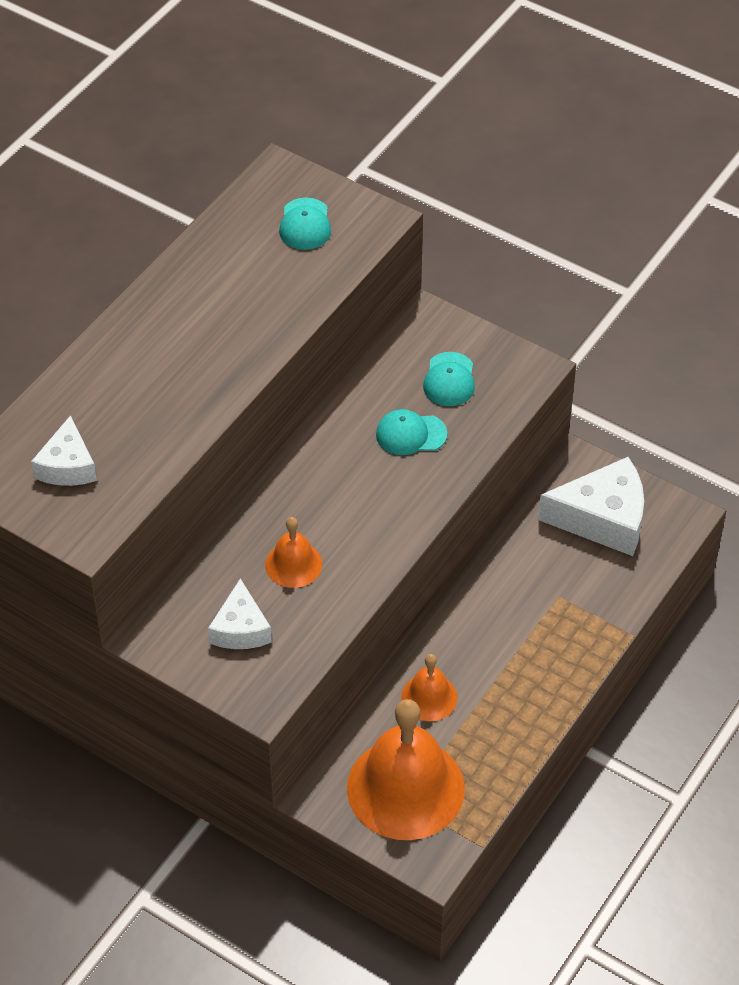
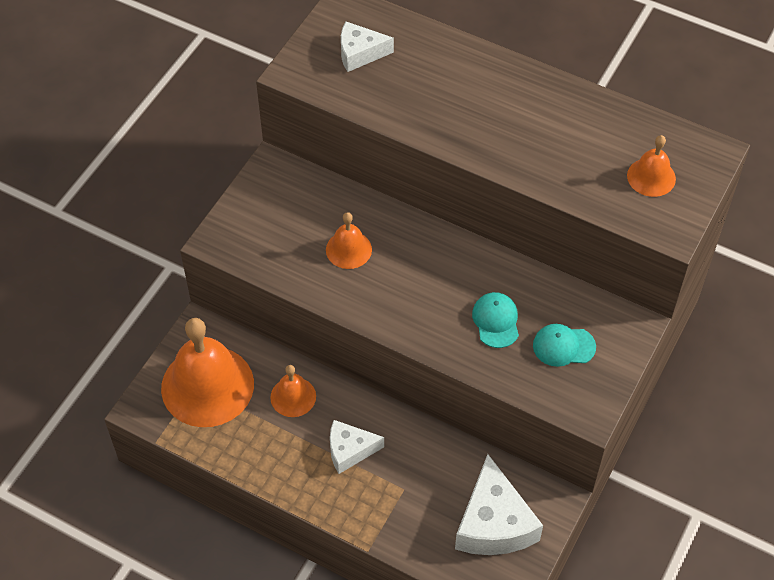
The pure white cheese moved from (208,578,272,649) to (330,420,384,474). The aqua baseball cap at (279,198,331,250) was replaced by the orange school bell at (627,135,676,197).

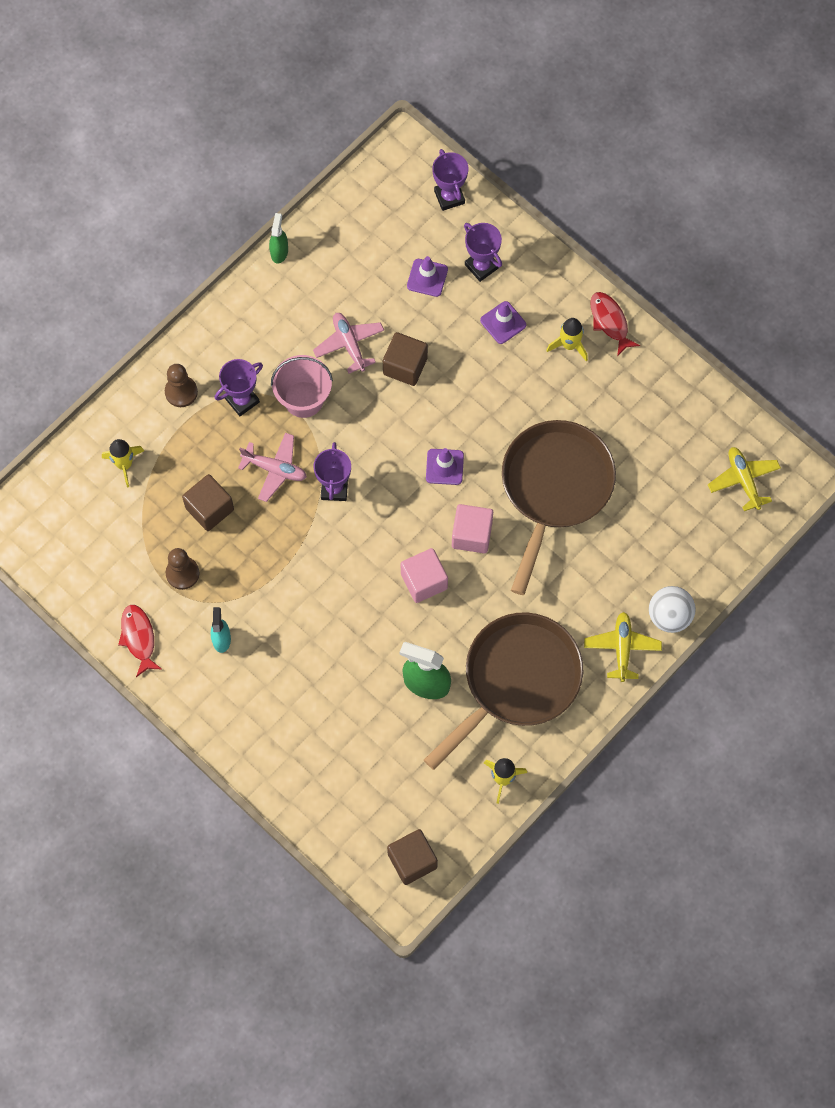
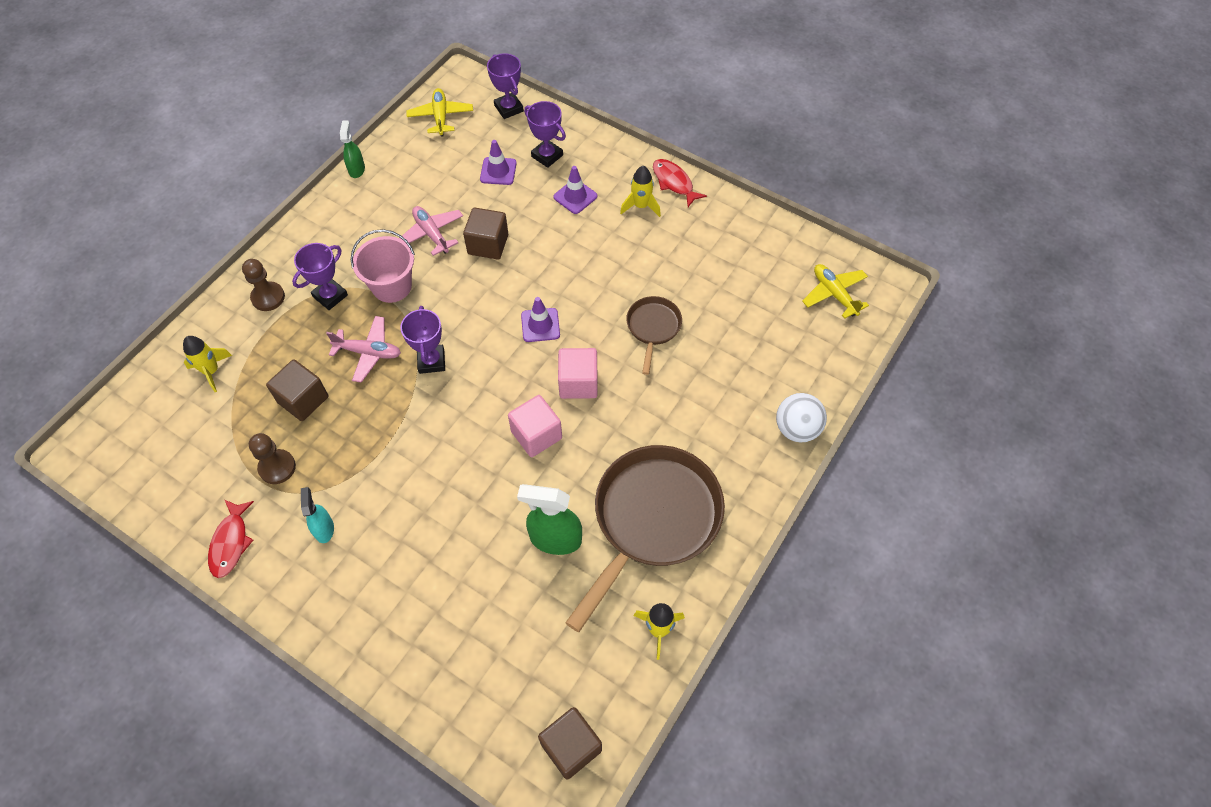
The scarlet toy fish at (118,605,162,677) turned 150 degrees counterclockwise. The yellow toy plane moved from (584,612,662,682) to (406,88,473,137). The brown frying pan at (502,420,616,595) changed to 0.49 times the size.

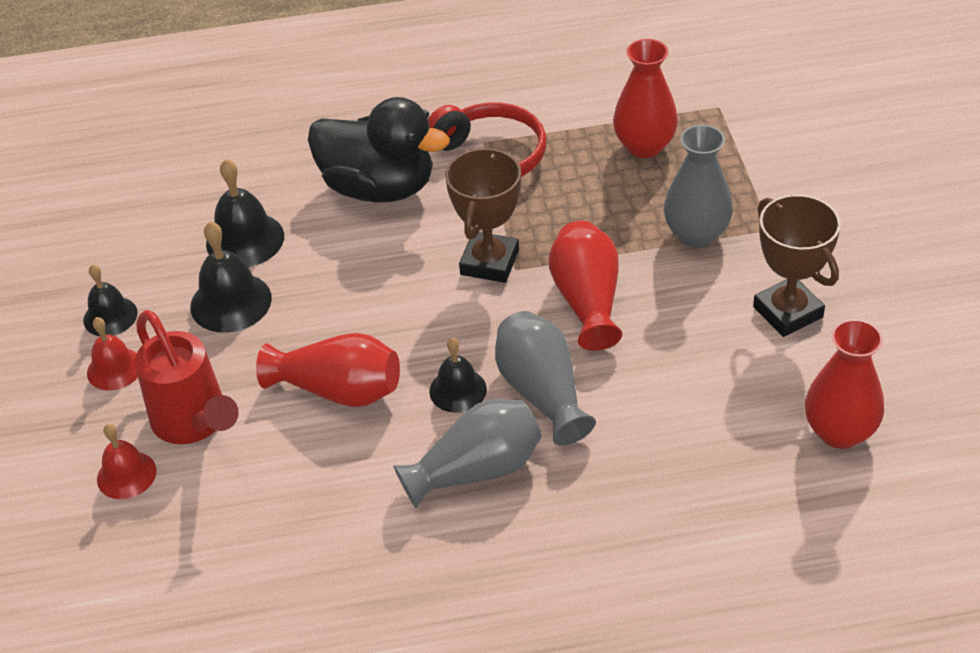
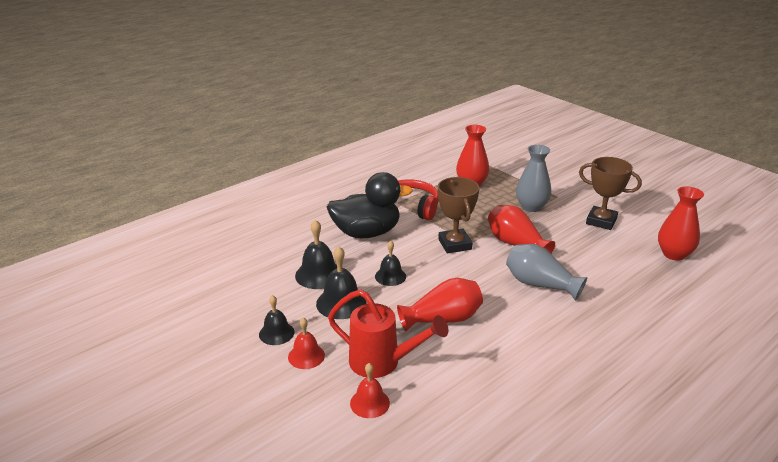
The black school bell moved from (429,338,487,413) to (375,241,406,286). The ash-grey flower vase at (393,399,542,508) disappeared.

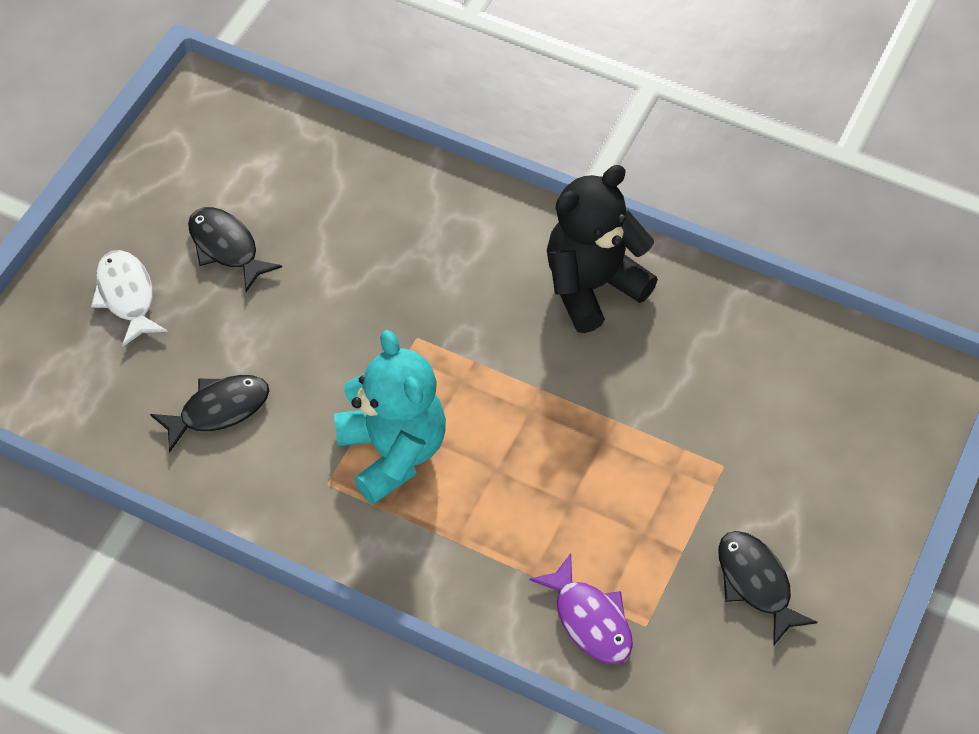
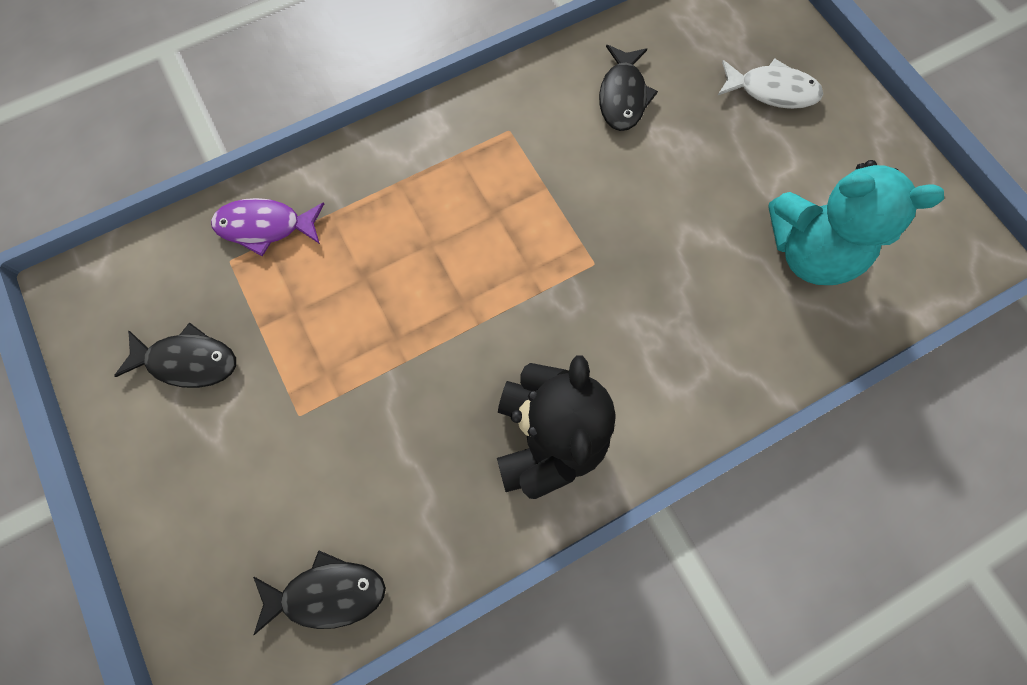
The black toy fish moved from (188,207,282,292) to (253,550,386,635). The aqua teddy moved from (334,330,446,505) to (768,160,944,285).

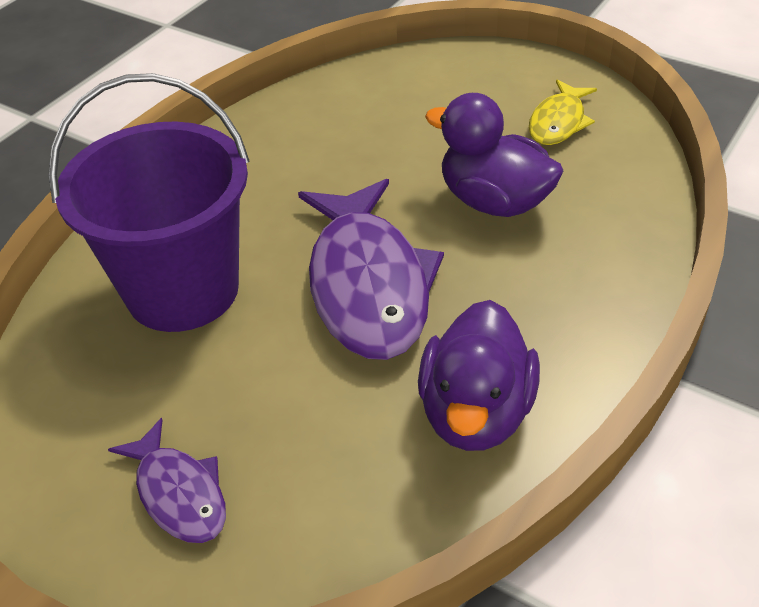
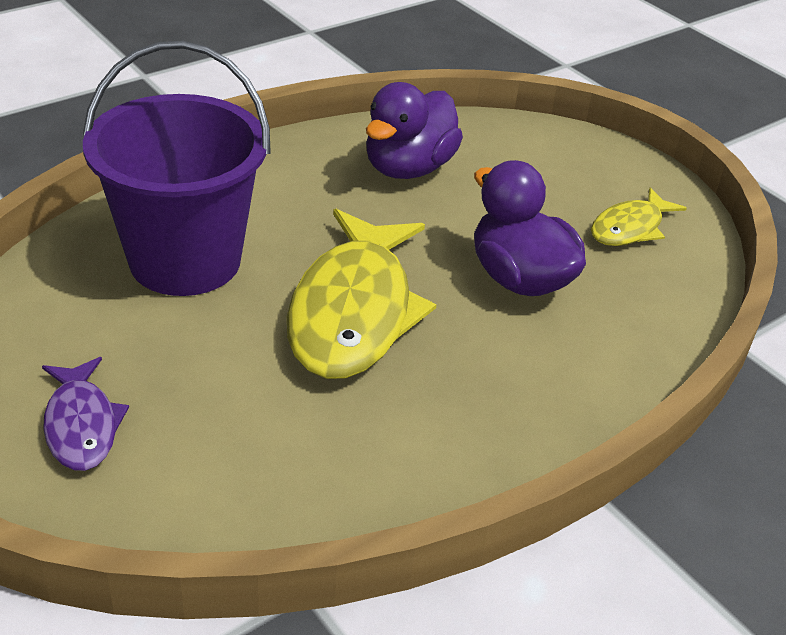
The purple toy fish at (298,179,444,360) became the yellow toy fish at (287,209,437,379). The purple duck moved from (418,300,540,451) to (366,82,463,179).

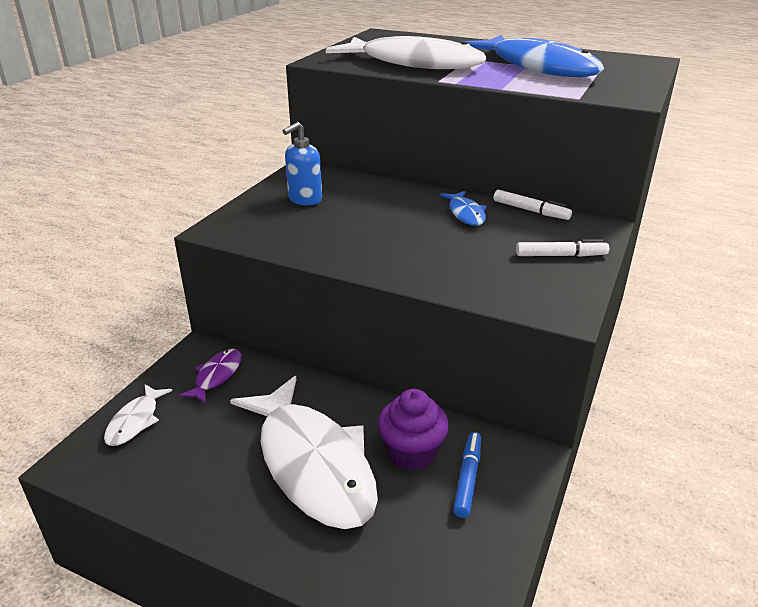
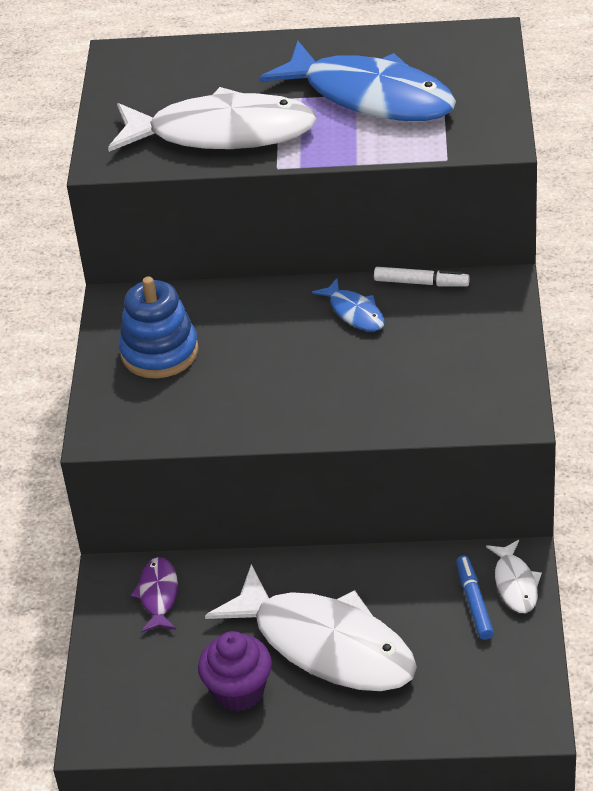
The blue soap pump at (283,122,322,205) was replaced by the blue stacking toy at (119,276,199,378). The purple muffin moved from (378,389,449,471) to (198,631,272,711). The pure white toy fish moved from (104,384,172,446) to (486,540,542,613). The pure white marker pen at (516,239,609,257) disappeared.

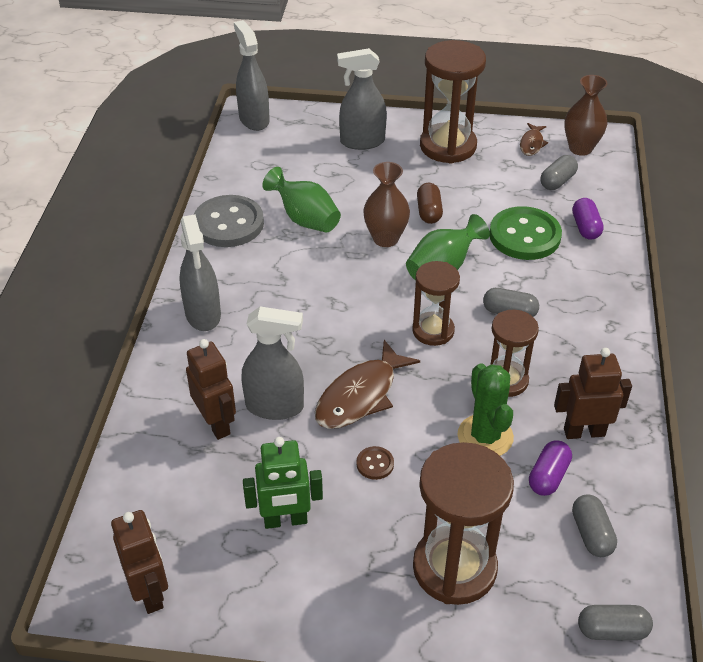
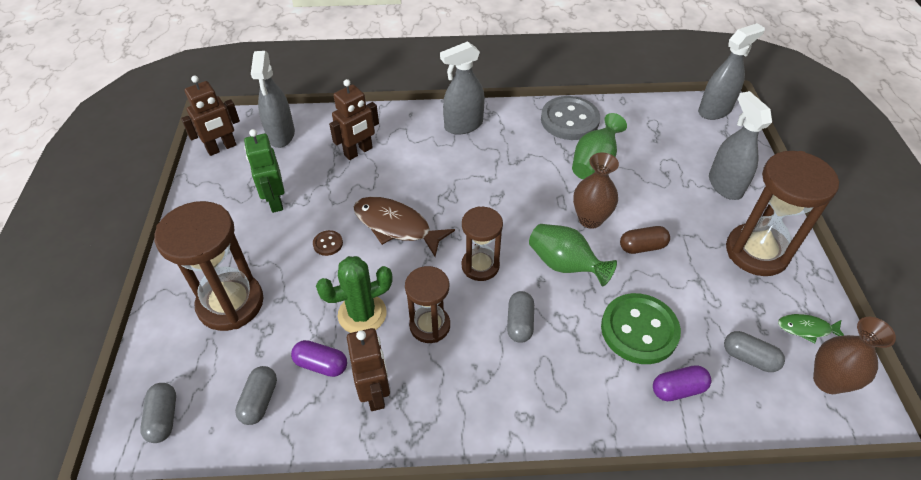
The ash-grey pill shape at (572,494,617,557) turned 60 degrees counterclockwise. The ash-grey spray cleaner moved from (242,307,304,420) to (251,51,295,148). The brown toy fish at (520,123,548,156) became the green toy fish at (778,314,845,344).

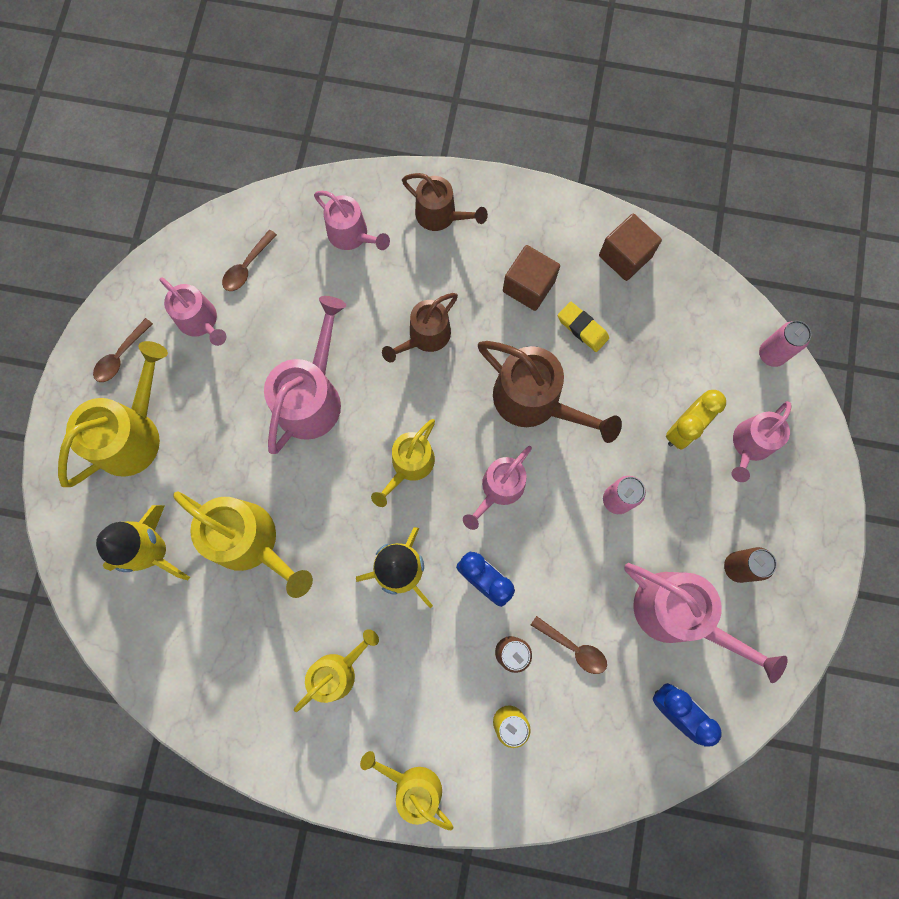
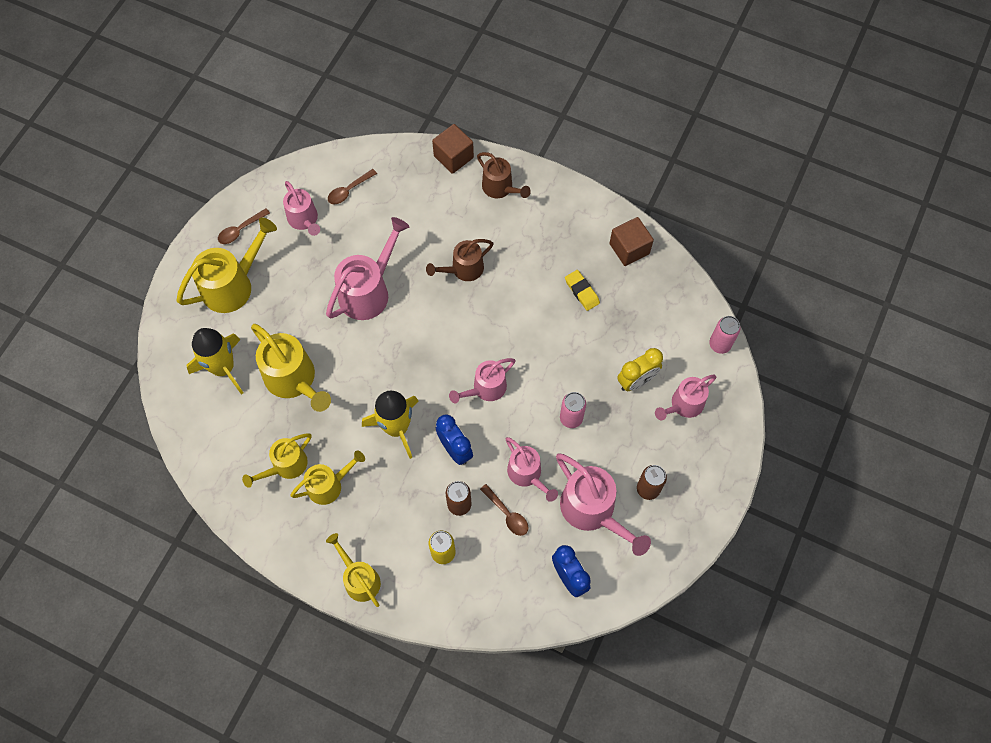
The yellow watering can moved from (371,419,435,507) to (242,433,311,488). The brown block moved from (503,245,560,311) to (432,124,474,174). The rosy watering can moved from (314,191,390,250) to (506,437,558,502). The brown watering can at (478,341,622,443) disappeared.

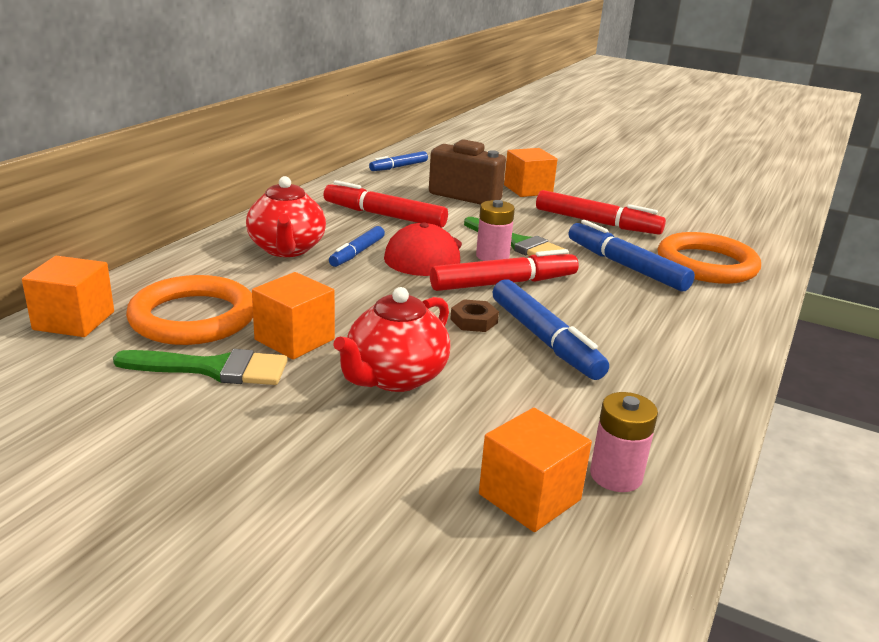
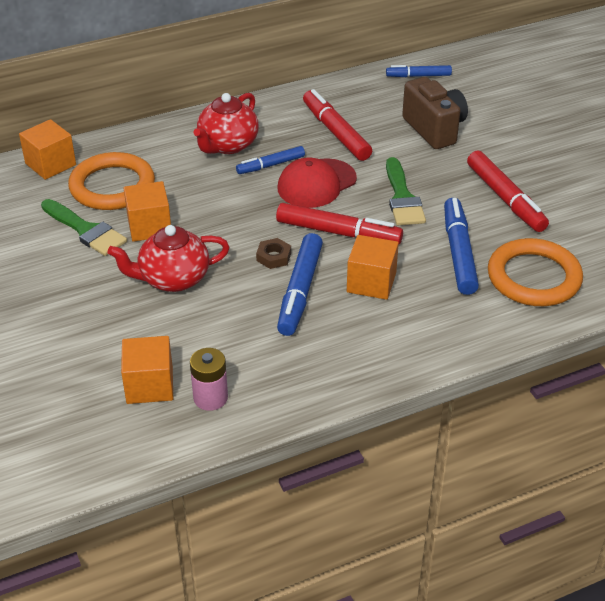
The orange block moved from (504,148,558,197) to (347,235,399,300). The rosy AA battery at (476,200,515,261) disappeared.

